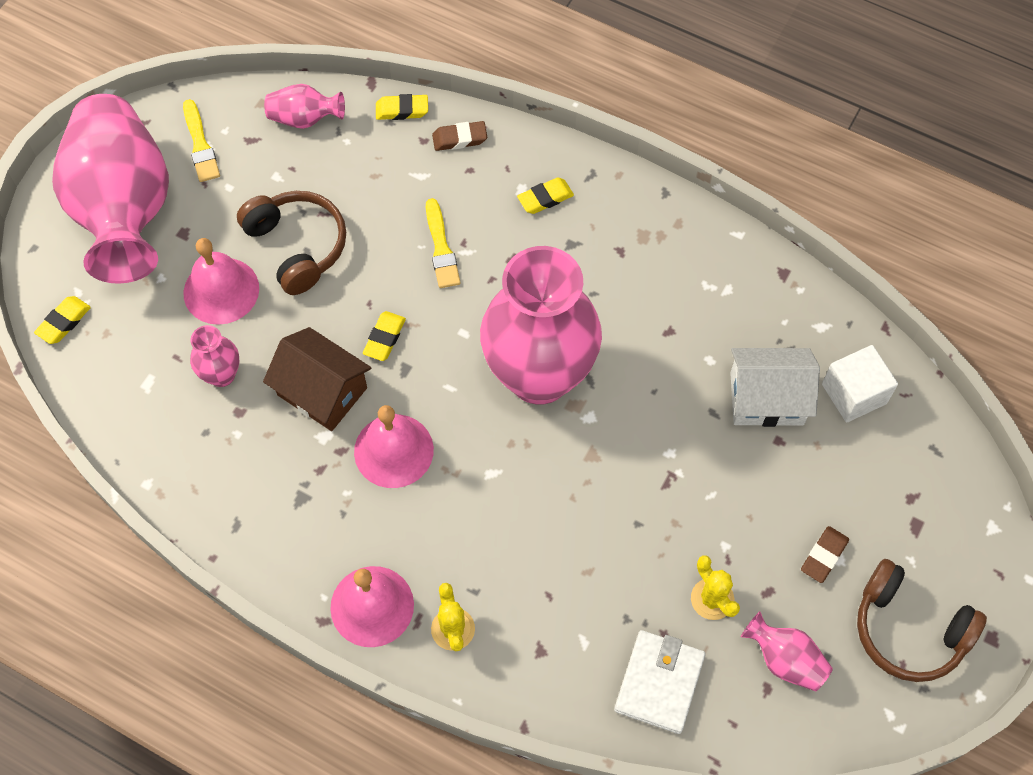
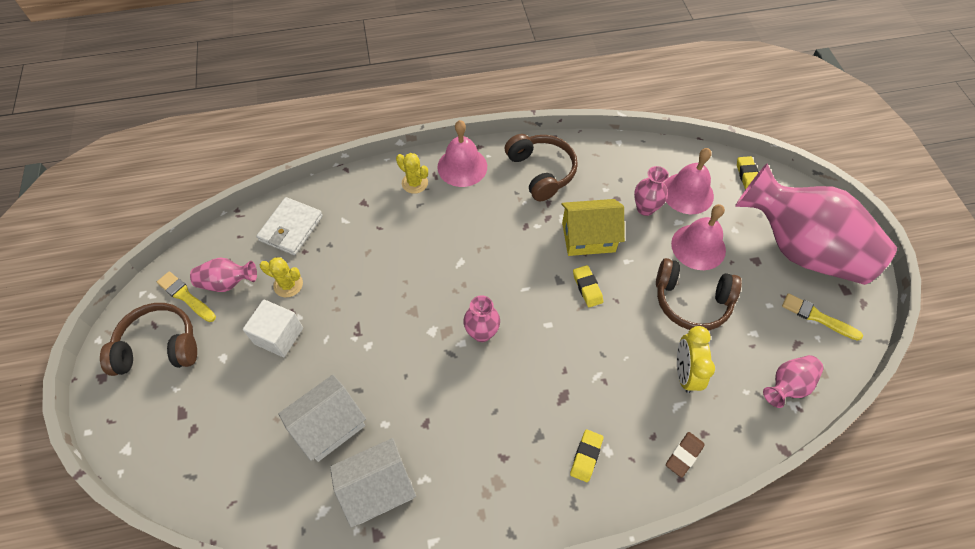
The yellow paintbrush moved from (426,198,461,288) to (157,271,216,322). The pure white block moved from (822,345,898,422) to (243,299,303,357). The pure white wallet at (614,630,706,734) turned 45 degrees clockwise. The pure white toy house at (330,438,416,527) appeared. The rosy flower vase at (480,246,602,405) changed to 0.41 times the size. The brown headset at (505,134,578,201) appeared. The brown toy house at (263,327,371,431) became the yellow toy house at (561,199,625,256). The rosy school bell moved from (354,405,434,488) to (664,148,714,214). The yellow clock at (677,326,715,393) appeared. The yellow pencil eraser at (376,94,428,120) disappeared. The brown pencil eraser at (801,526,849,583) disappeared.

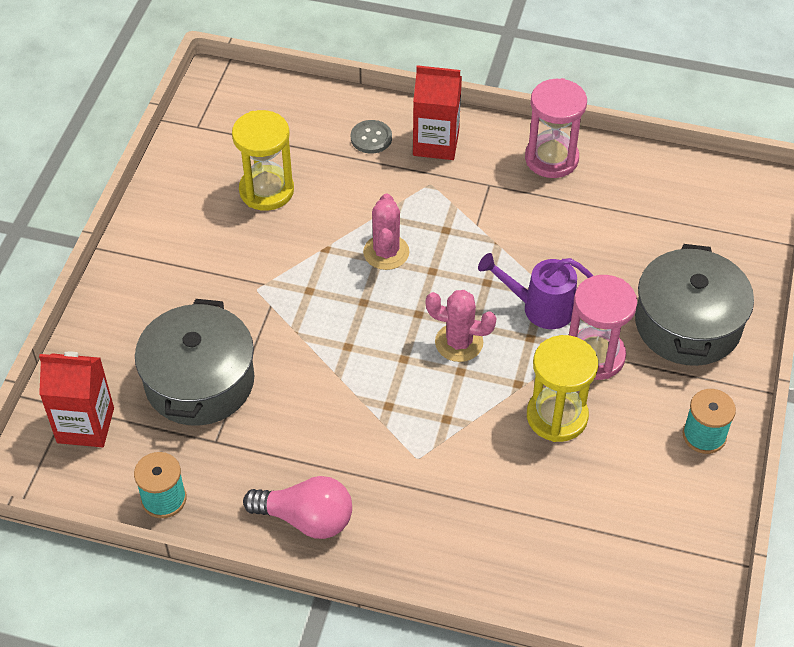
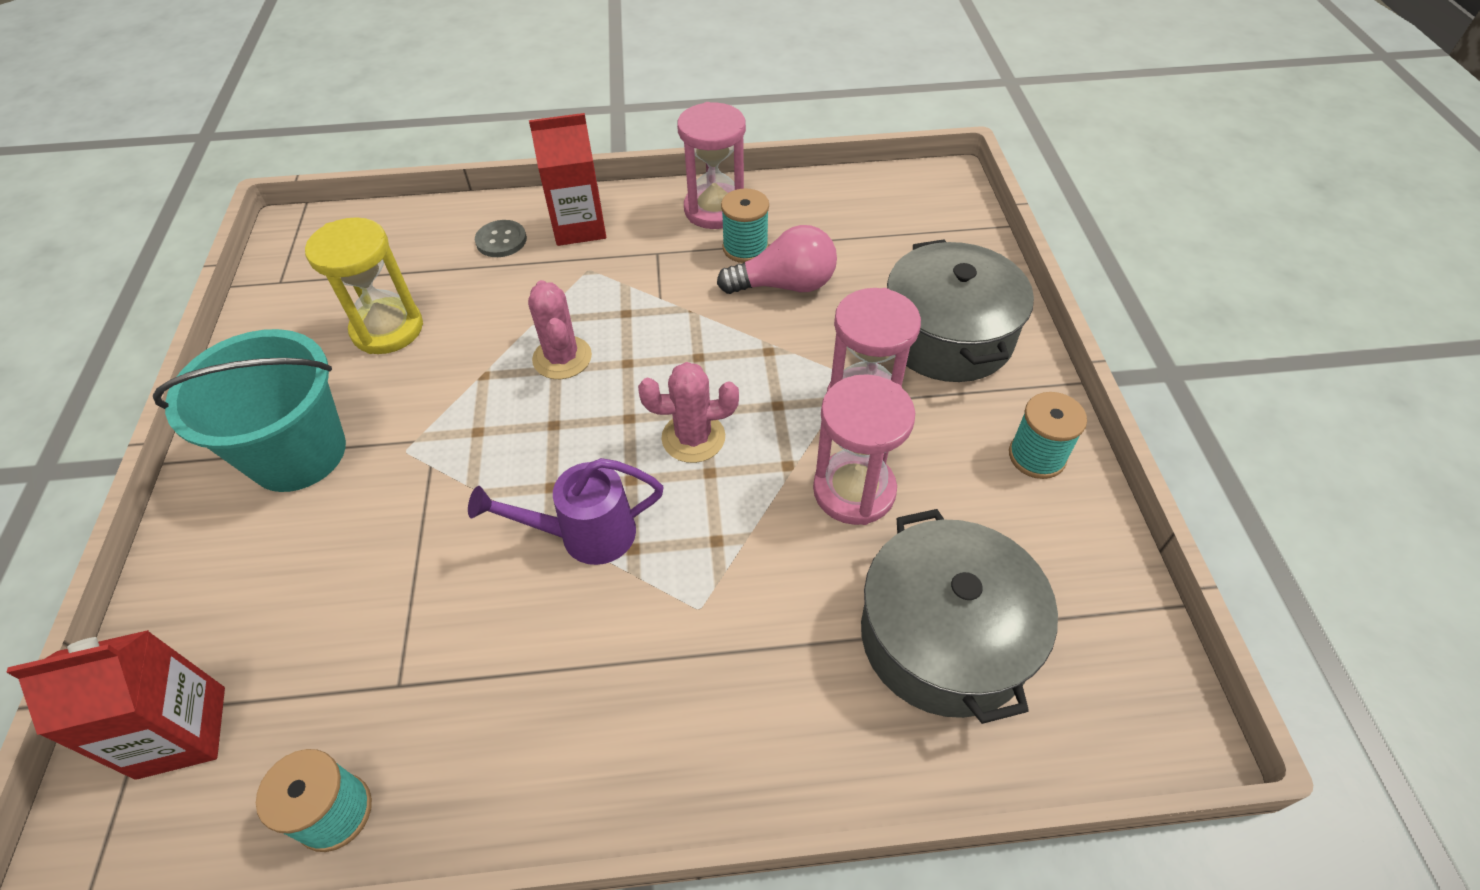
The aqua pail at (153,329,346,492) appeared. The purple watering can moved from (478,253,593,329) to (468,458,664,565). The rosy lightbulb moved from (243,476,352,539) to (717,225,837,294). The aqua spool at (721,188,769,263) appeared. The yellow sandglass at (527,335,598,442) became the rosy sandglass at (813,374,915,525). The ash-grey pot moved from (135,299,255,426) to (861,509,1058,724).

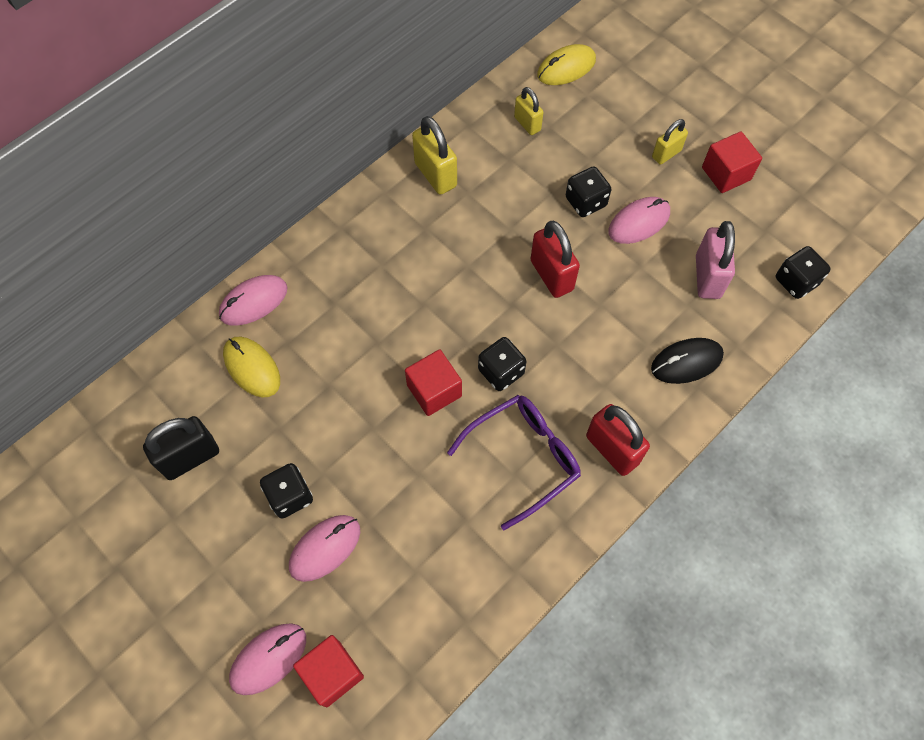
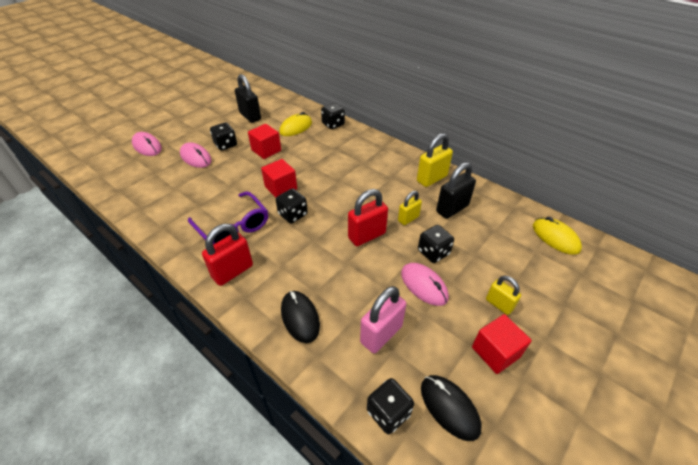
The scarlet block moved from (293,635,364,707) to (248,124,281,159). The rosy computer mouse at (219,275,287,326) was replaced by the black dice at (321,103,345,129). The rosy small lock at (696,221,735,299) turned 45 degrees counterclockwise. The yellow small lock moved from (514,87,543,135) to (398,191,422,225). The black computer mouse at (421,375,482,441) appeared. The black small lock at (436,162,476,219) appeared.

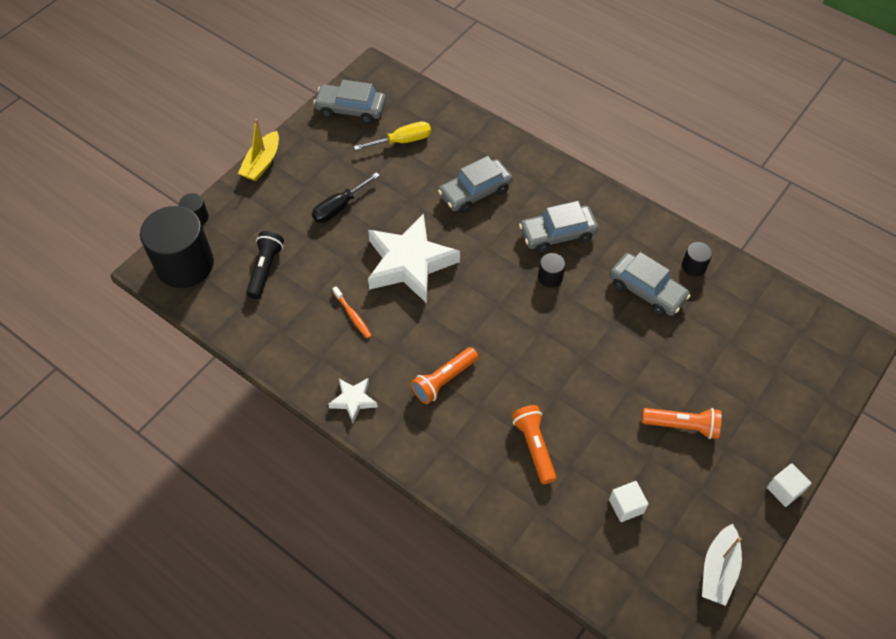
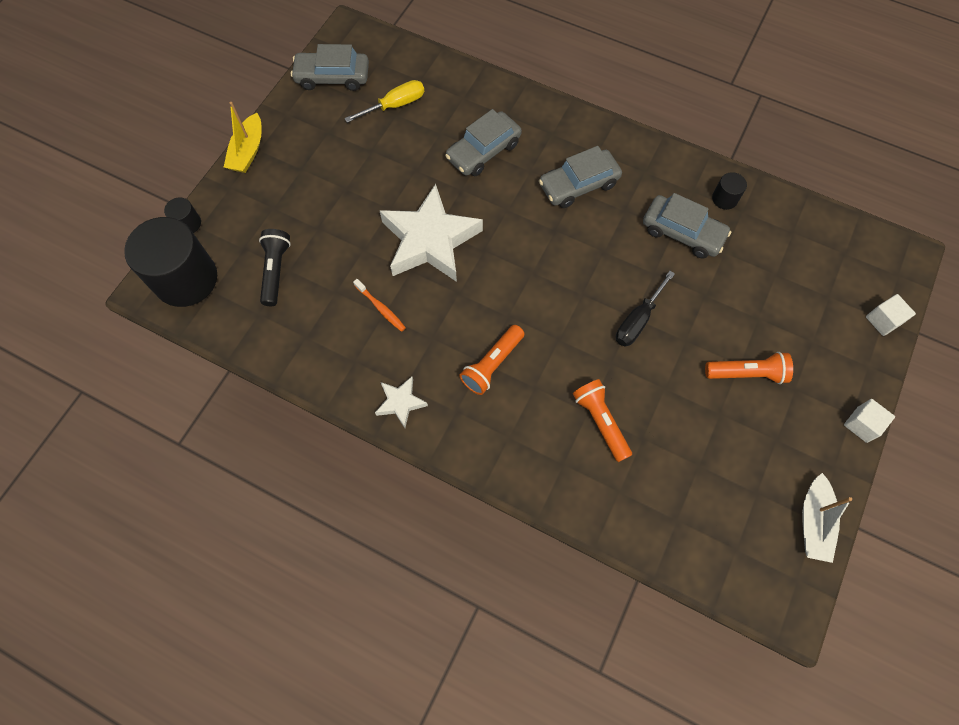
The black hand screwdriver moved from (312,172,380,223) to (616,271,675,347). The pure white block moved from (609,481,648,522) to (866,294,916,336). The black cylinder shape at (538,253,565,288) disappeared.

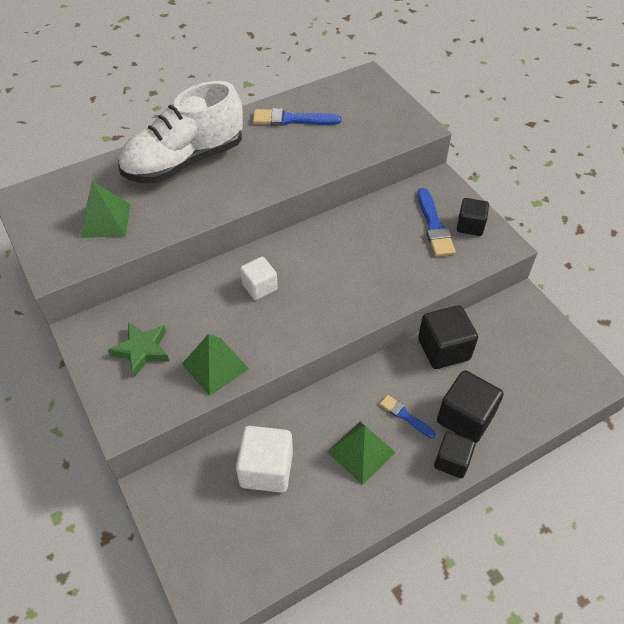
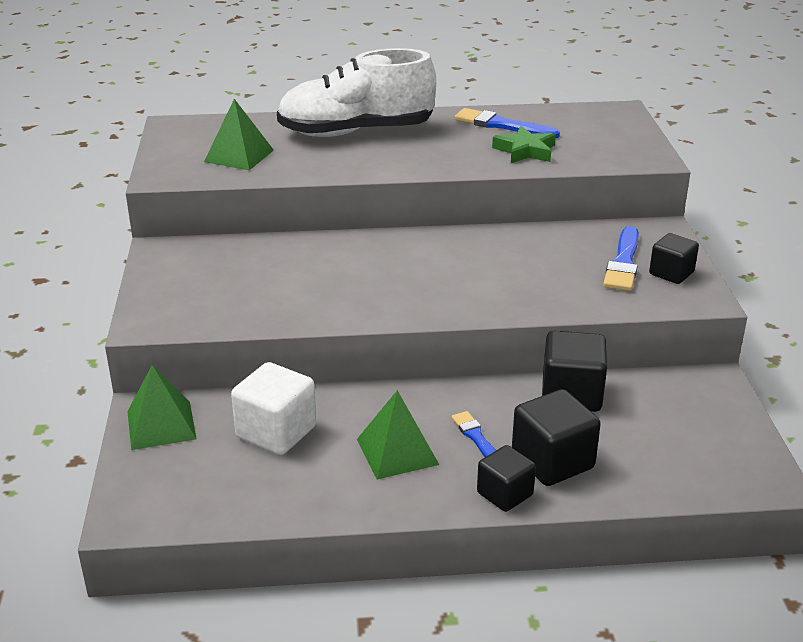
The green solid pyramid moved from (182,334,249,396) to (127,365,196,450). The green star moved from (108,322,169,377) to (492,126,556,163). The pure white block at (240,257,278,300) disappeared.

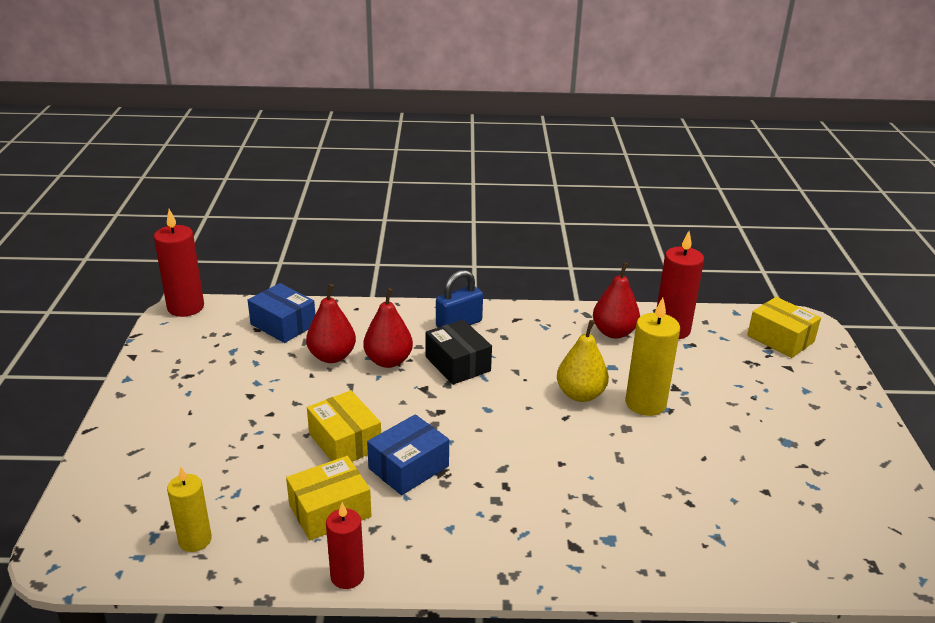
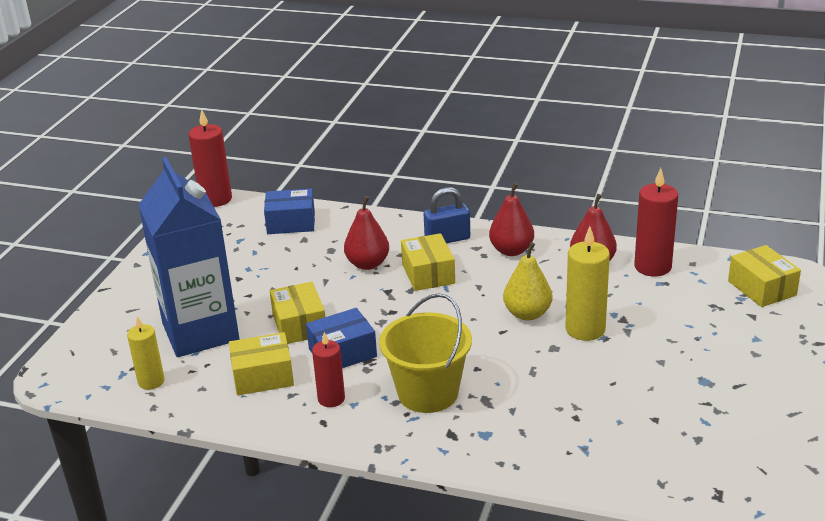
The blue carton at (138,157,239,357) appeared. The blue package at (248,283,315,343) turned 60 degrees counterclockwise. The scarlet candle moved from (326,502,364,589) to (312,332,345,407). The yellow pail at (379,293,472,413) appeared. The black package at (425,320,492,385) became the yellow package at (401,233,455,291). The scarlet pear moved from (306,284,356,363) to (489,183,534,256).

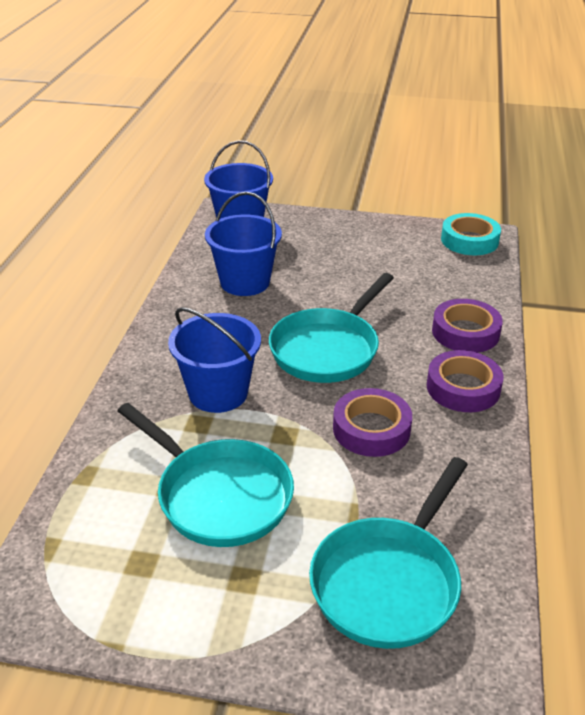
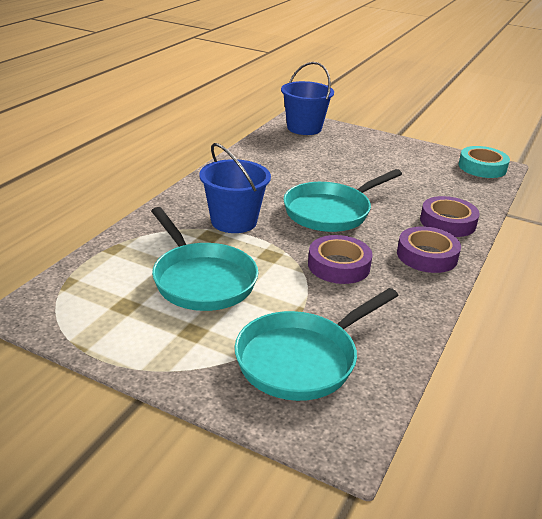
The blue pail at (205,192,282,296) disappeared.

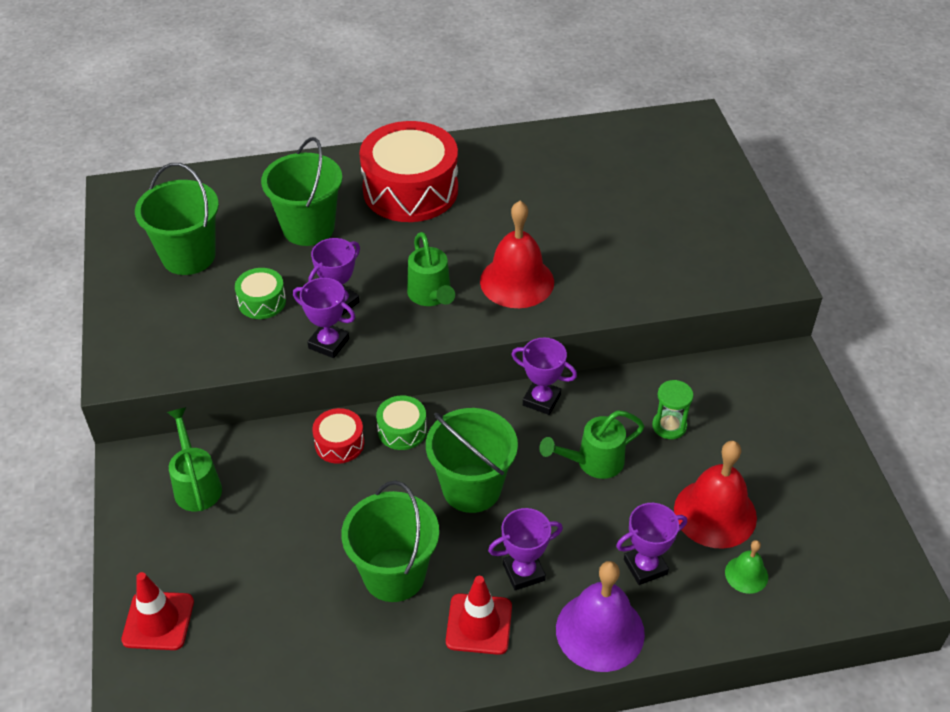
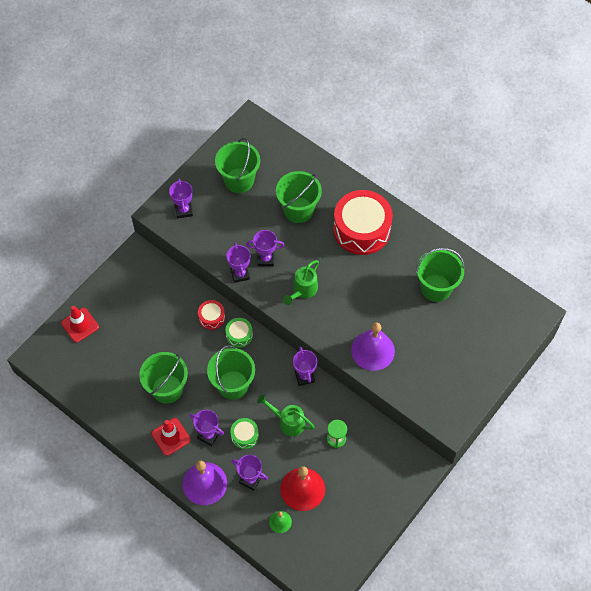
The purple prize cup at (169,179,193,218) appeared. The green snare drum moved from (235,268,286,319) to (230,418,259,449). The purple school bell at (351,322,395,371) appeared. The green pail at (416,248,465,302) appeared. The green watering can at (167,407,222,511) disappeared. The scarlet school bell at (480,201,554,308) disappeared.

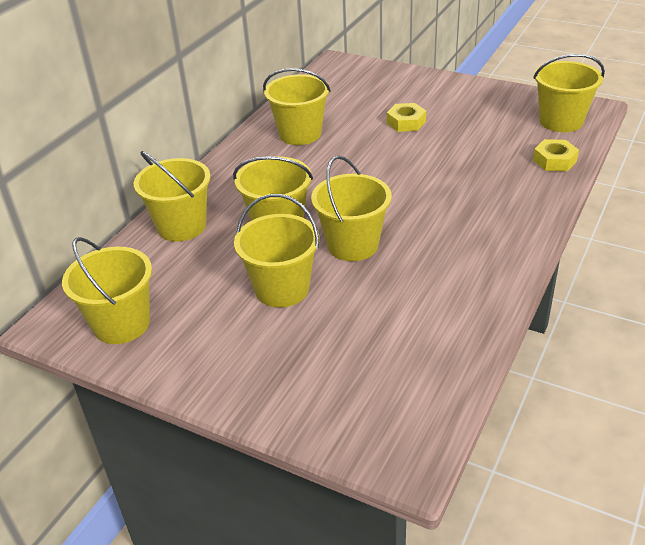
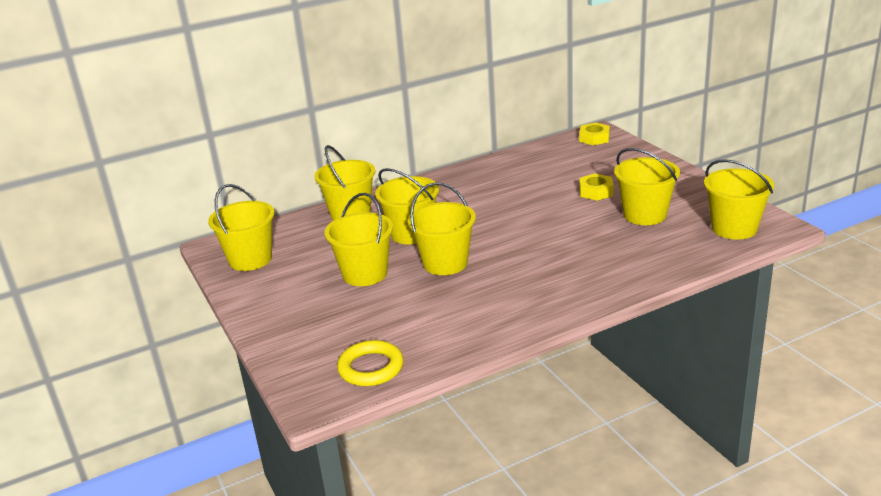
The yellow hoop at (337,340,403,386) appeared. The yellow hexagon nut moved from (533,139,579,171) to (579,123,610,145). The yellow pail moved from (263,68,331,145) to (614,148,680,225).

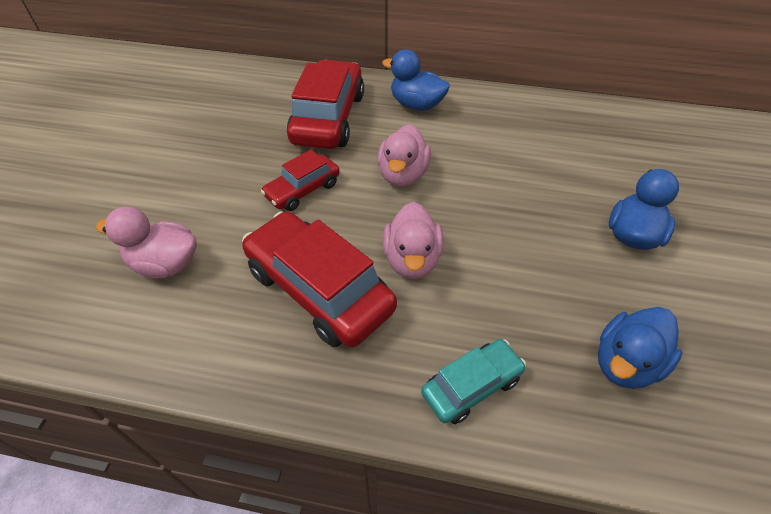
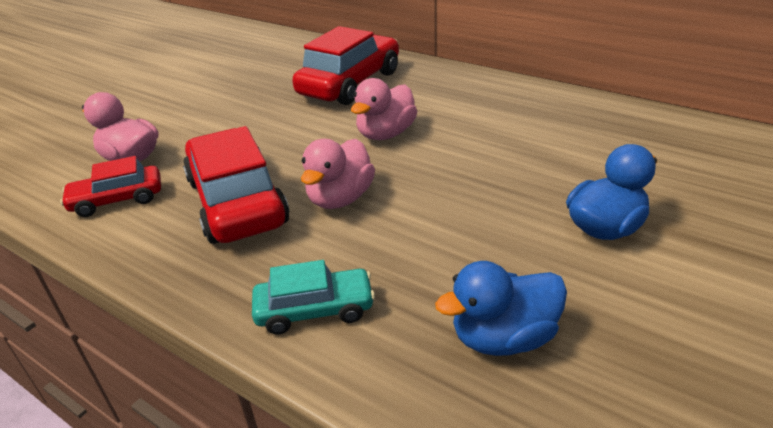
The scarlet automobile moved from (261,150,340,211) to (60,156,161,217). The blue duck at (382,49,450,111) disappeared.

